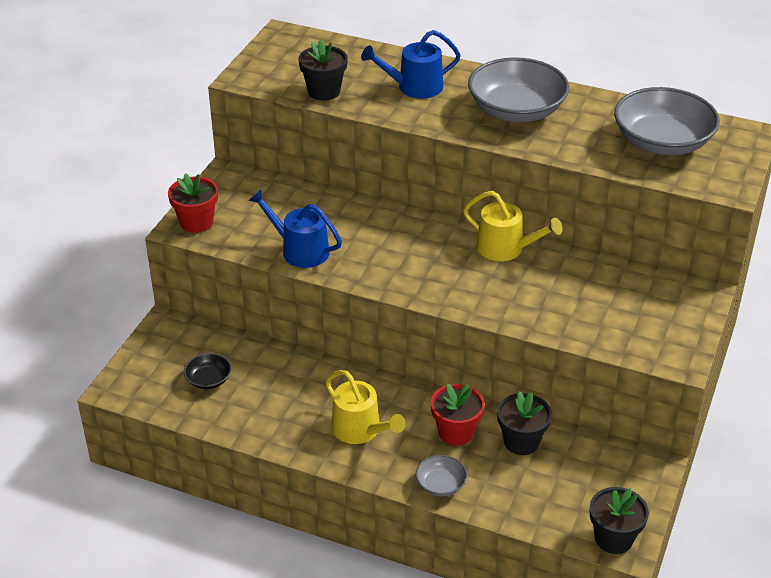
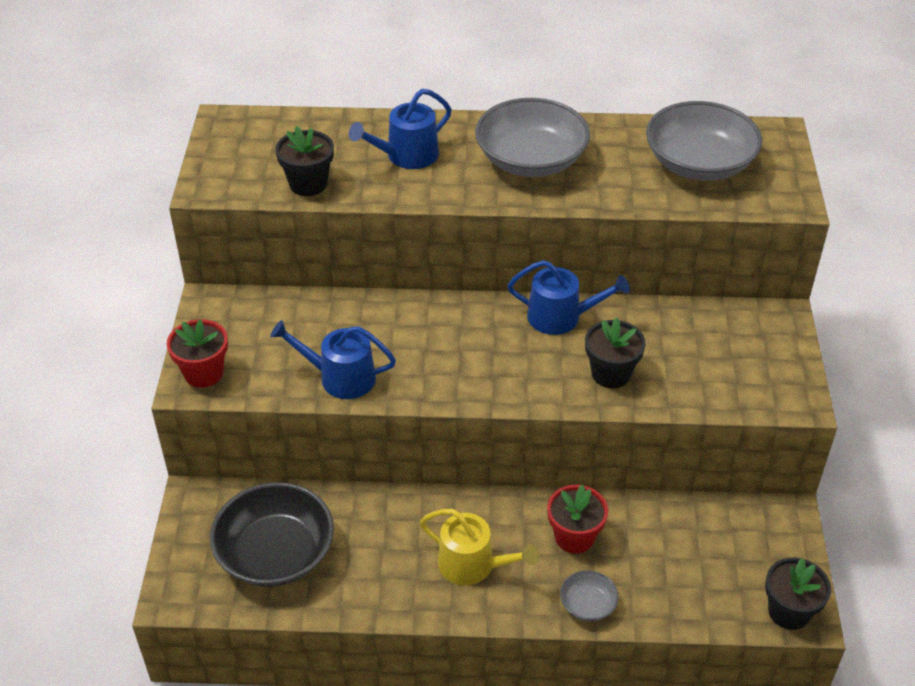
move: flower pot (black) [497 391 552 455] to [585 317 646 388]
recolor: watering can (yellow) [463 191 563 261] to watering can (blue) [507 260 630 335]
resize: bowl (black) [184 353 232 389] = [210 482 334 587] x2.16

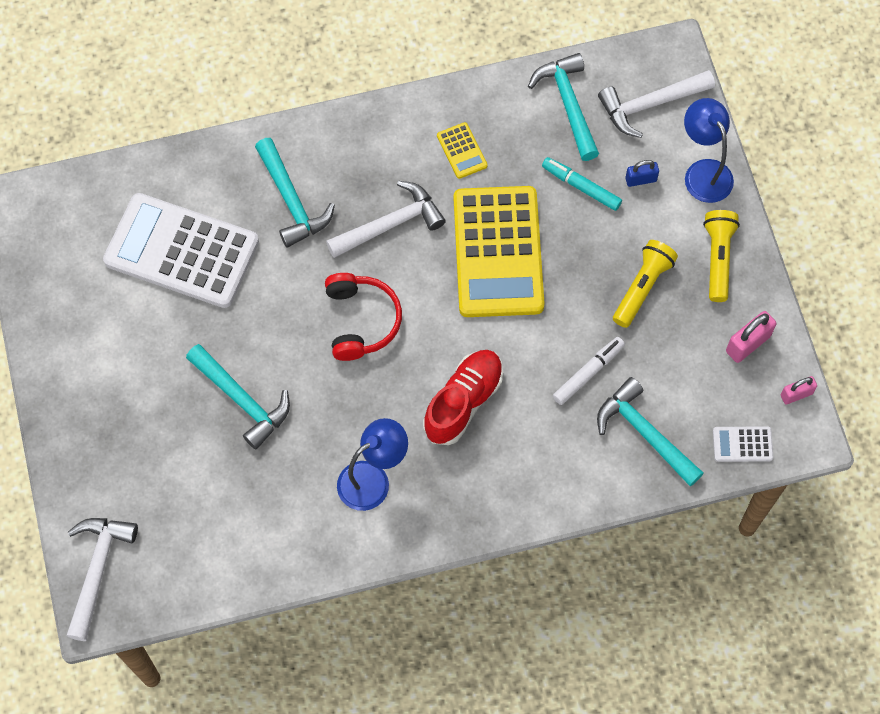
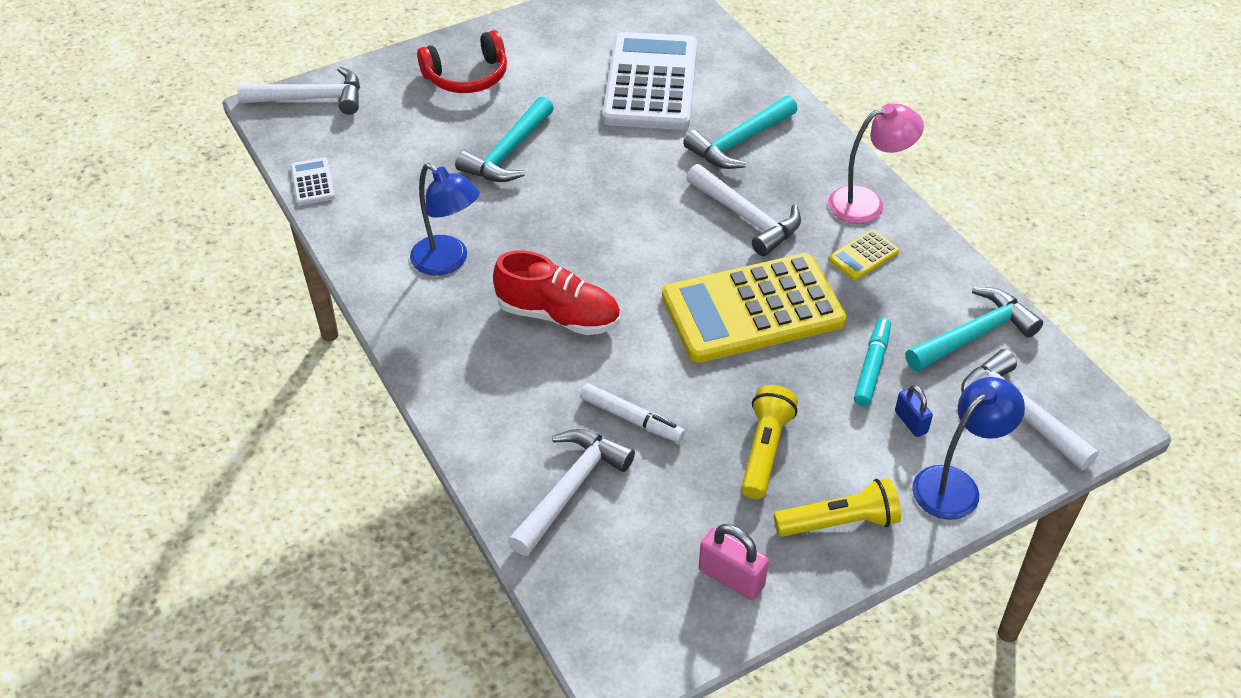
delete: padlock (pink) [781 376 817 405]
insert: lamp (pink) [828 103 924 224]
move: headphones (red) [325 273 402 361] to [417 30 507 93]; calculator (white) [713 427 773 462] to [290 158 335 205]
recolor: hammer (turquoise) [597 377 704 487] to hammer (white) [508 429 635 556]
rotate: flashlight (yellow) [613 240 678 328] = [741 385 798 499] 90 degrees counterclockwise

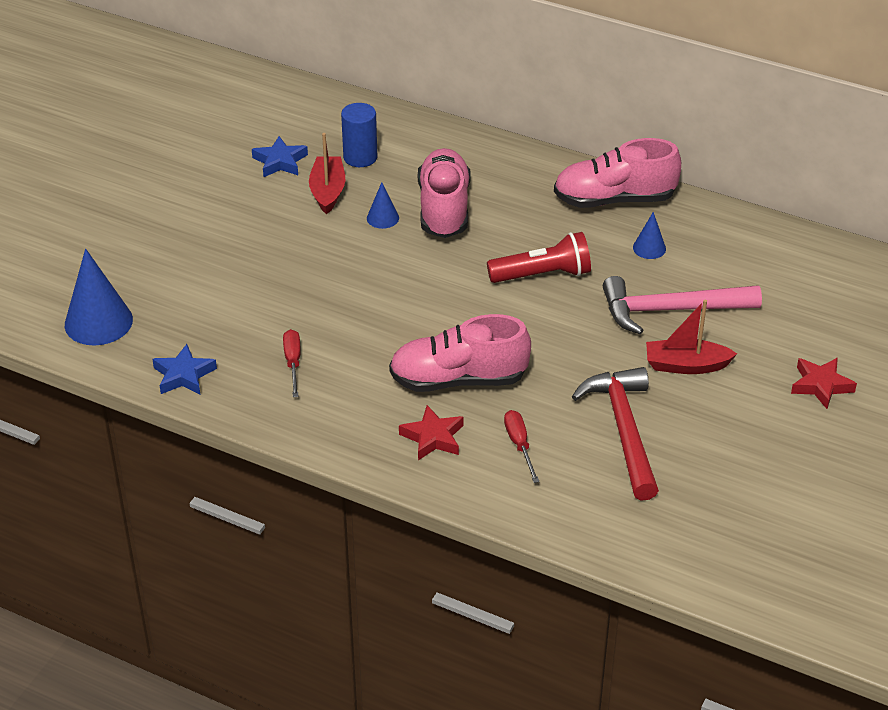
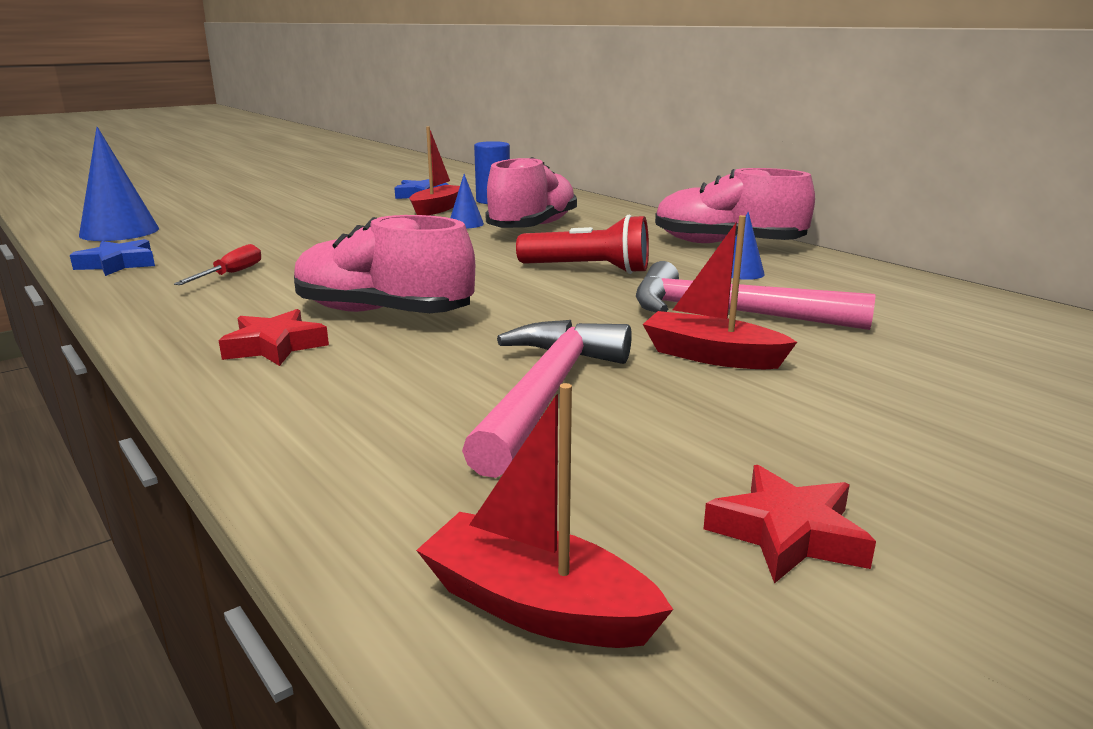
delete: screwdriver (red) [504 410 539 483]
insert: boat (red) [416 383 673 648]
move: star (red) [791 358 857 409] to [703 465 876 584]
recolor: hammer (red) [572 367 659 501] to hammer (pink) [462 320 632 478]

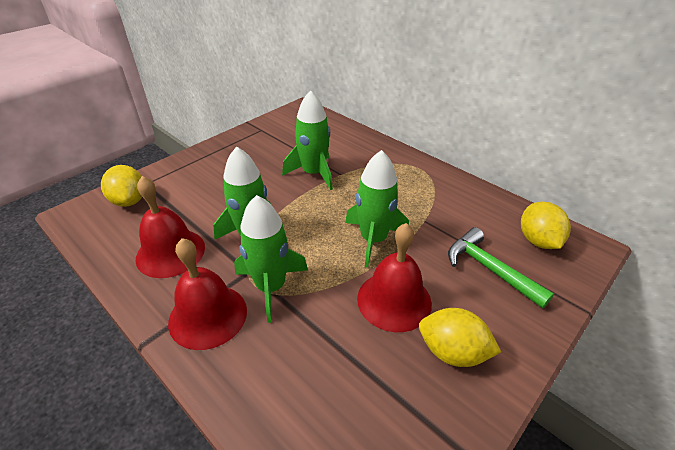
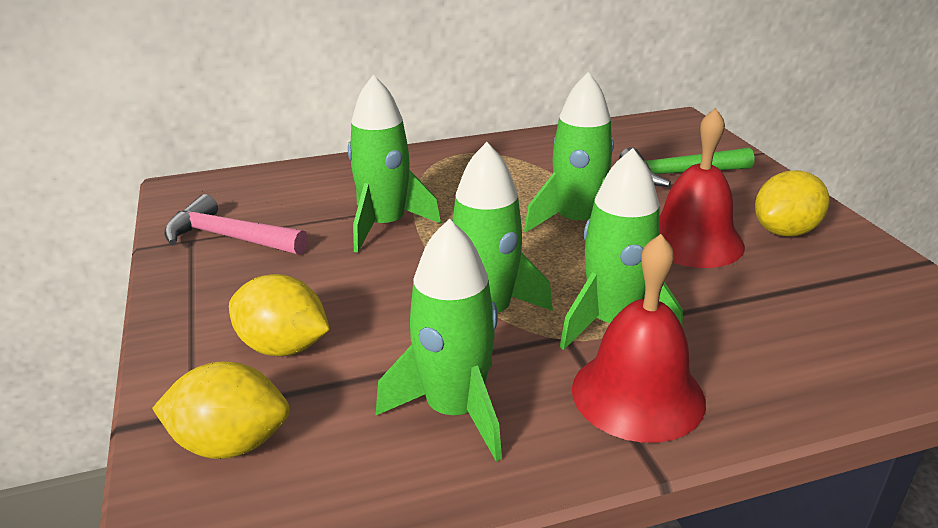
insert: hammer (pink) [164 194 308 255]
move: lemon (yellow) [521 202 571 249] to [229 274 330 356]
replace: bell (red) [136 176 205 278] to rocket (green) [375 219 502 462]

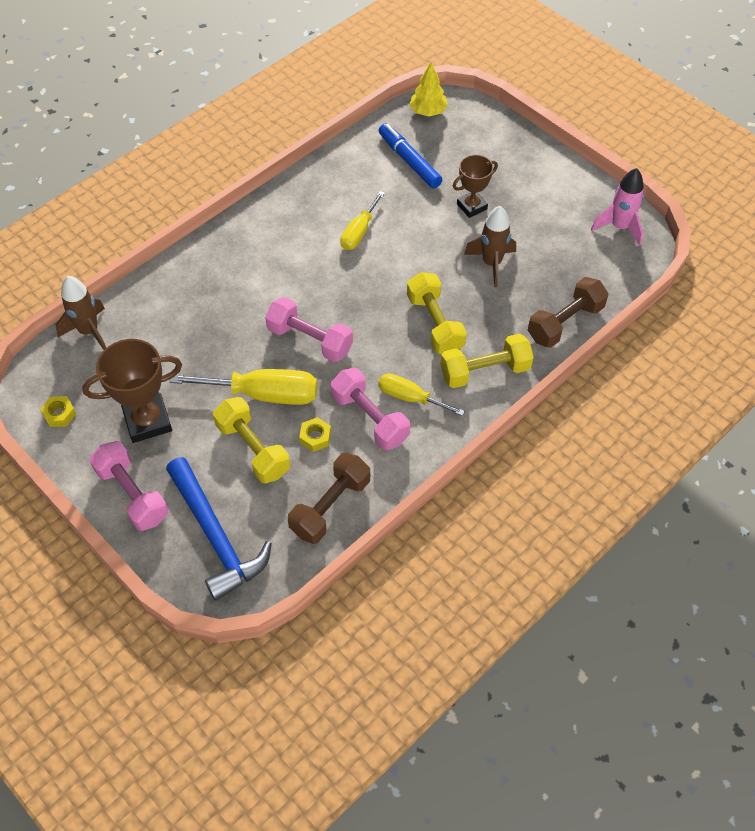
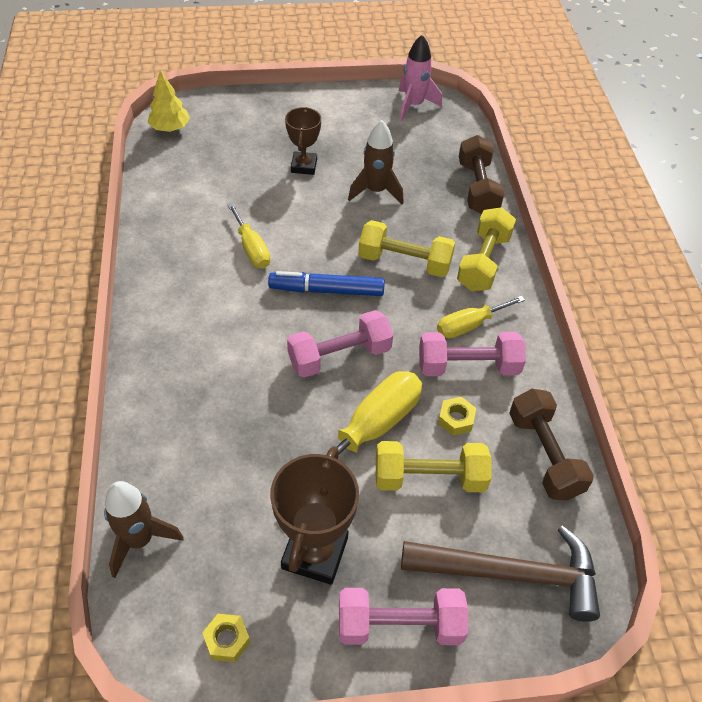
move: marker (blue) [379 123 442 188] to [268 271 385 296]
recolor: hammer (blue) [166 457 272 601] to hammer (brown) [401 526 600 622]

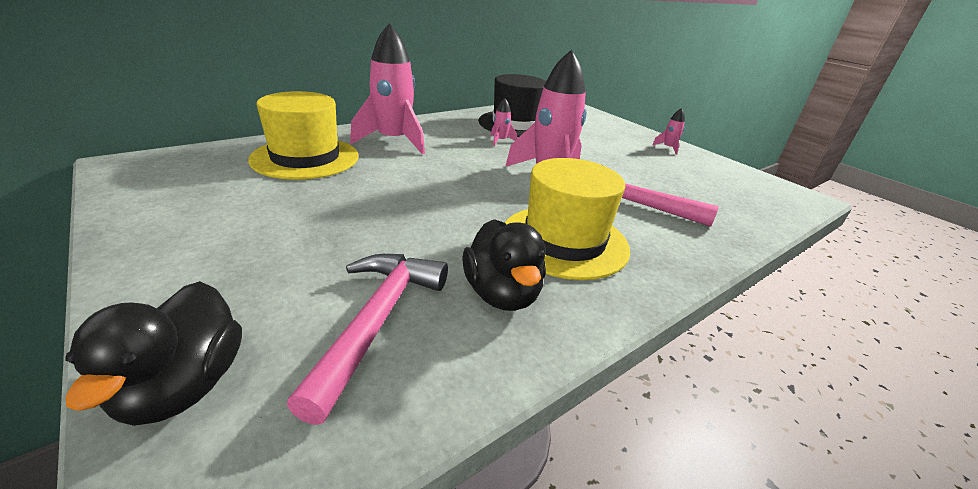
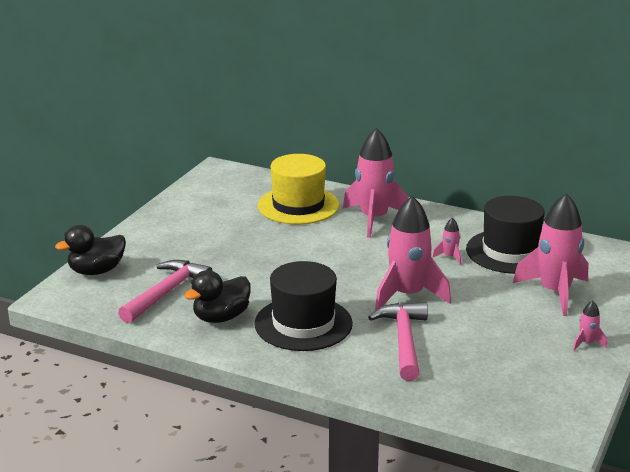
insert: rocket (pink) [513 193 588 316]
recolor: hat (yellow) [505 158 630 280] to hat (black) [254 261 353 351]
rotate: hammer (pink) [287 254 448 425] = [118 260 213 323] 45 degrees counterclockwise

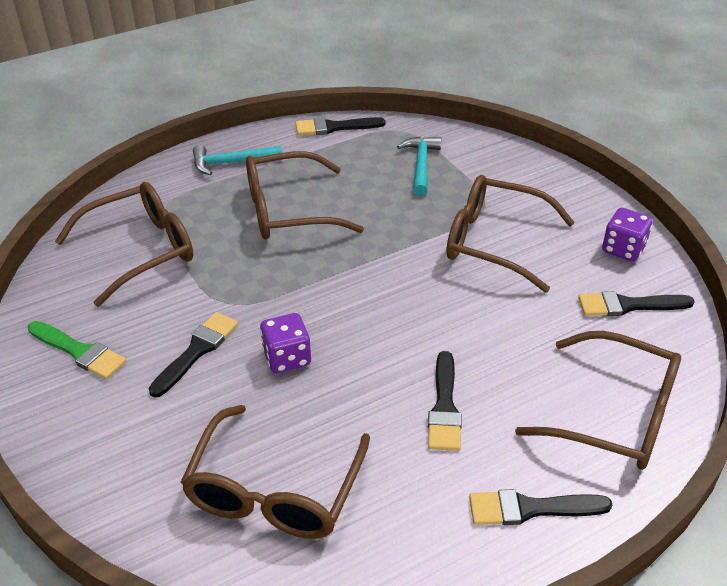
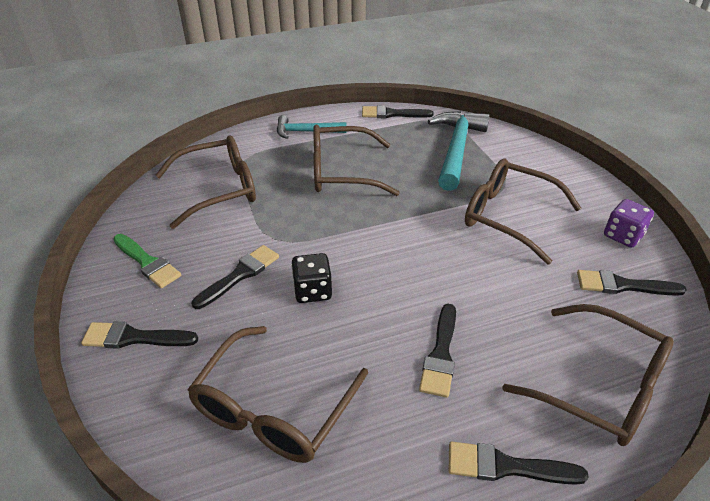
insert: brush (black) [81 321 198 349]
recolor: dice (purple) [260 313 311 373] to dice (black) [291 253 332 303]
resize: hammer (turquoise) [397 136 441 196] = [428 111 490 191] x1.69

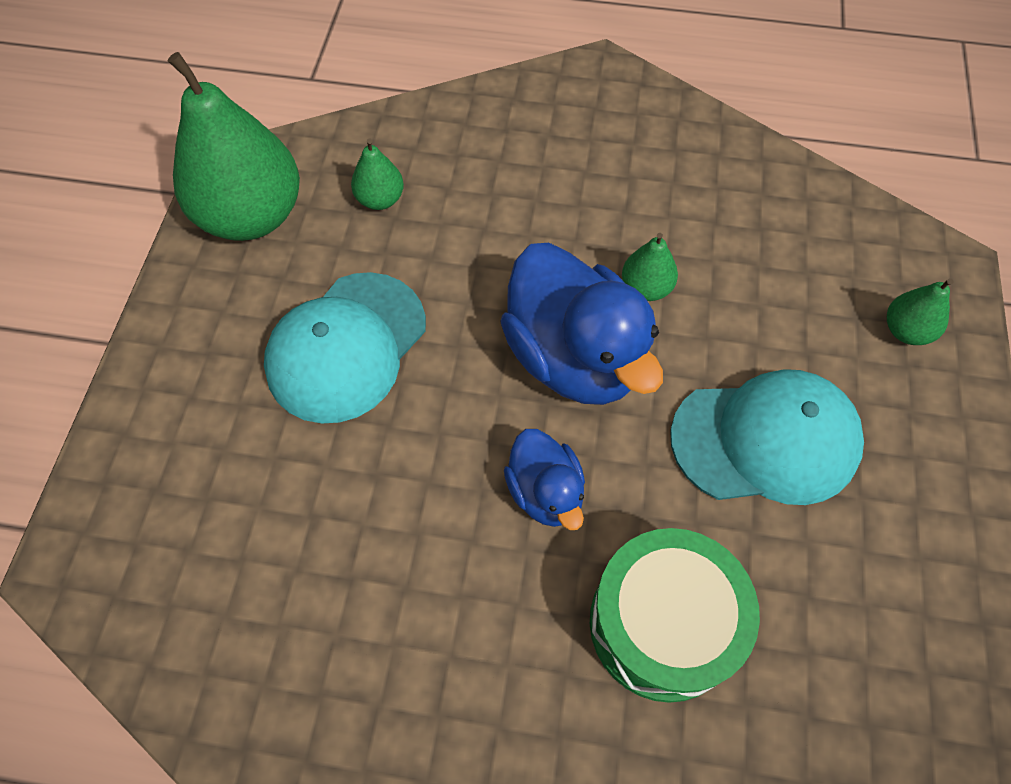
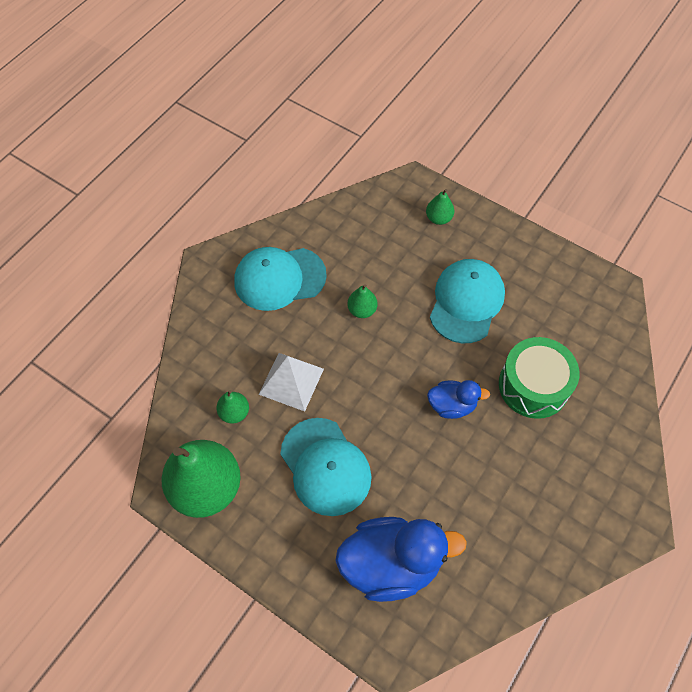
insert: cap (turquoise) [234 247 327 311]; pyramid (white) [258 353 324 412]
move: duck (blue) [500 243 663 405] to [335 517 467 602]

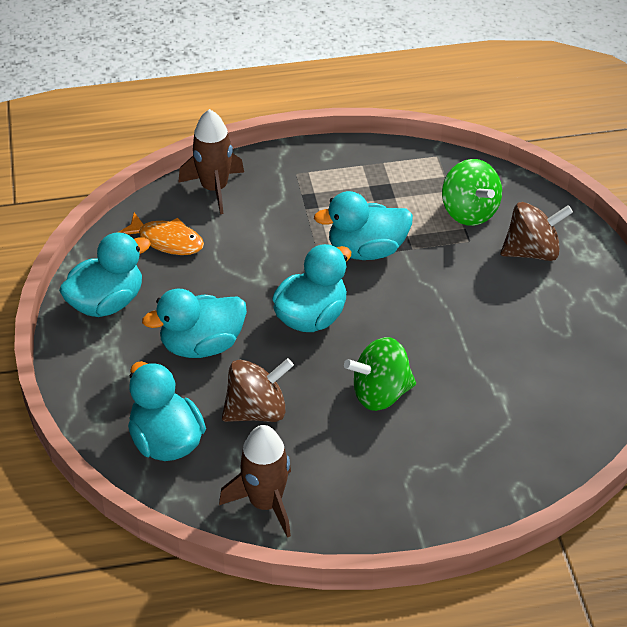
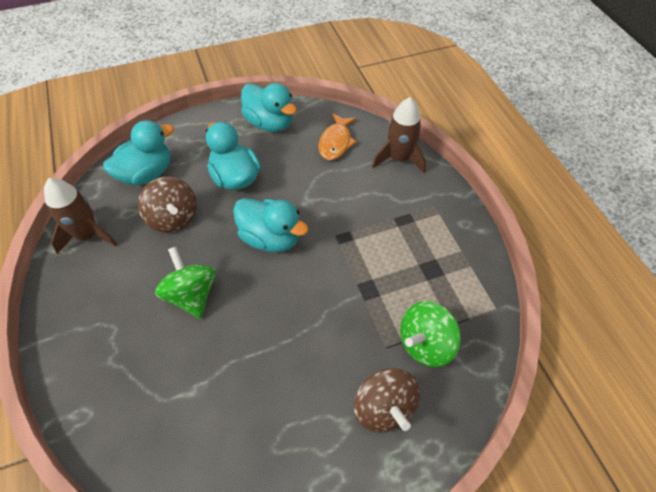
delete: duck (turquoise) [314 191 413 260]

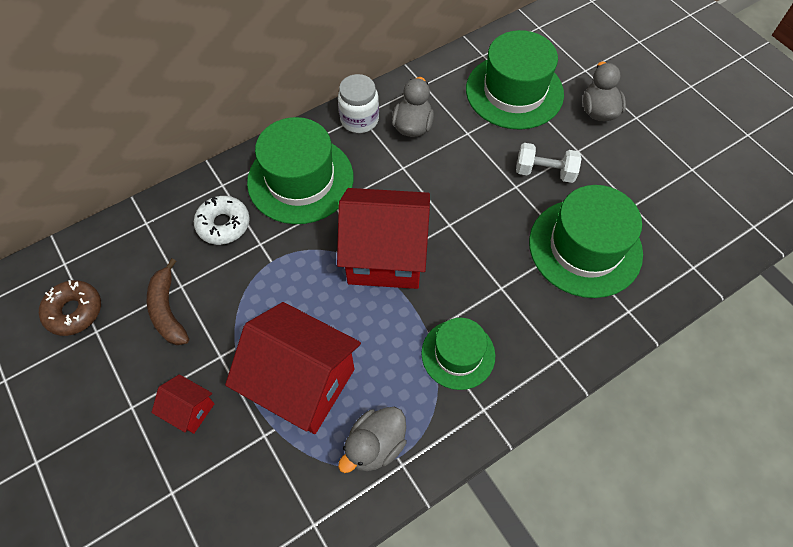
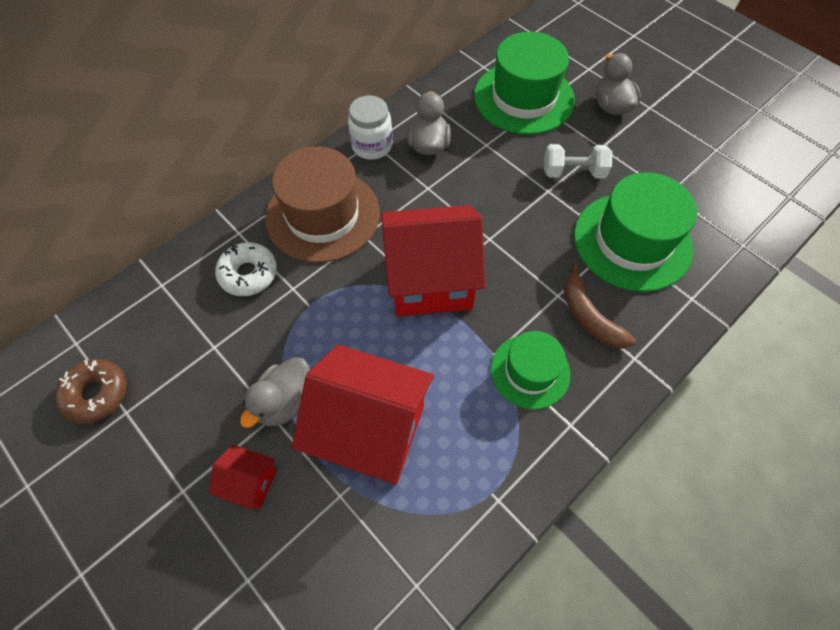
move: banana (brown) [147 258 189 345] to [564 263 636 349]; duck (grey) [338 407 407 473] to [240 357 310 428]
recolor: hat (green) [247 117 354 224] to hat (brown) [265 147 380 263]

